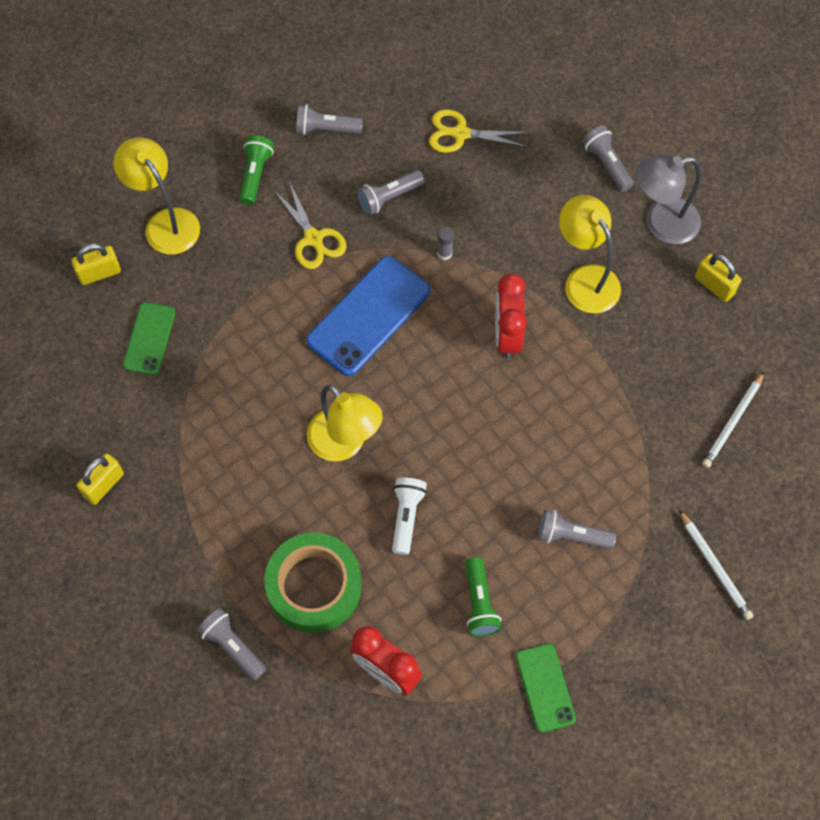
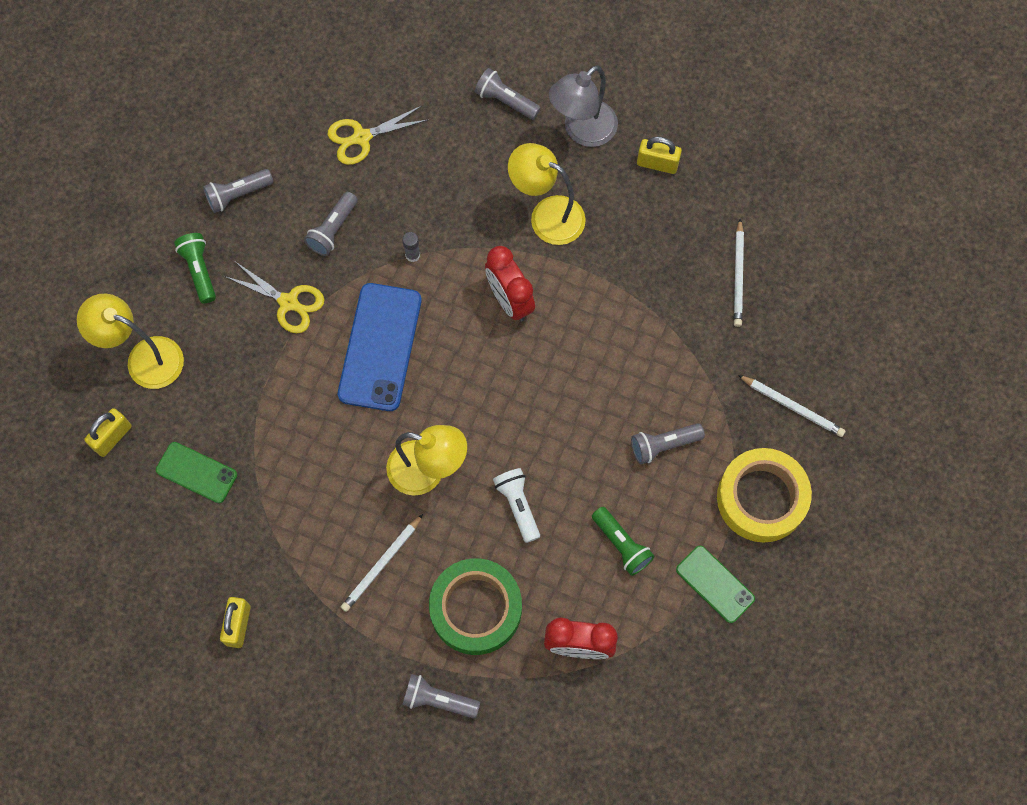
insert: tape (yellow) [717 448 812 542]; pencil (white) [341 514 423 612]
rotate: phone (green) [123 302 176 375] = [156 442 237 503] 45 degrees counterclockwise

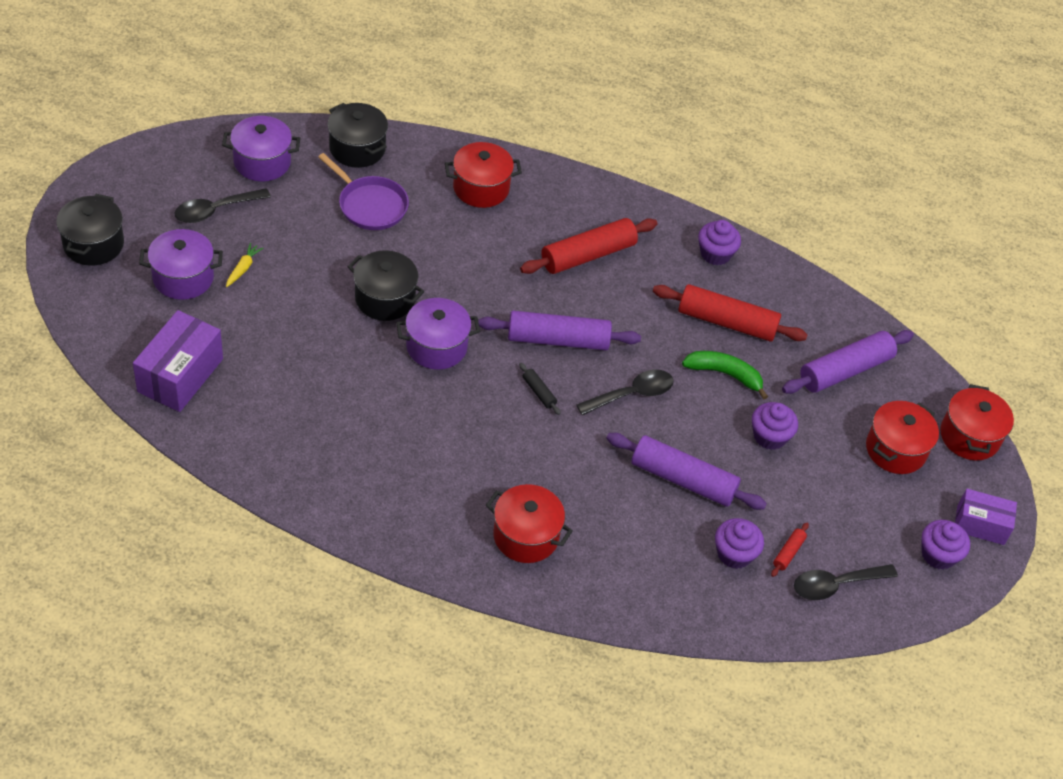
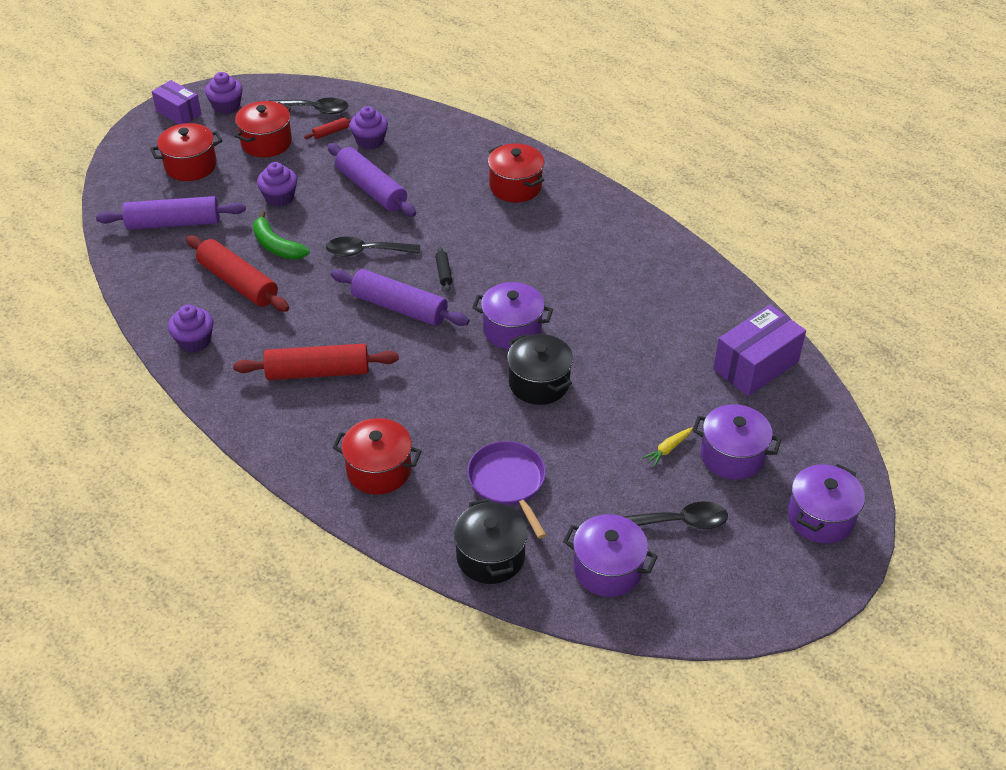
move: pot (red) [940 384 1014 461] to [235 101 292 157]
recolor: pot (black) [56 194 124 265] to pot (purple) [788 464 865 544]

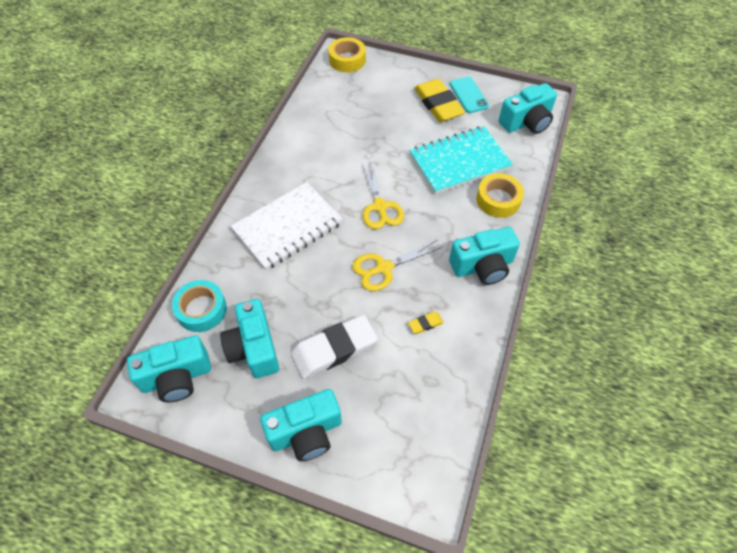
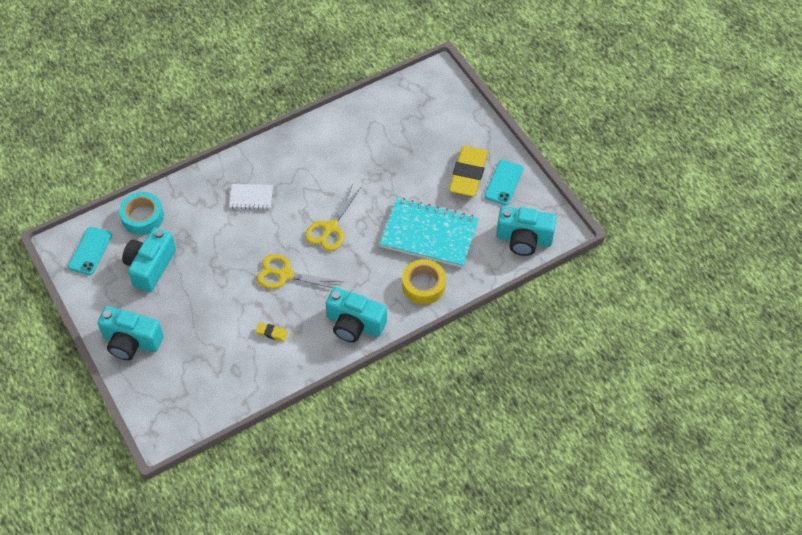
delete: tape (yellow) [328 37 366 72]; eraser (white) [291 315 378 379]
replace: camera (turquoise) [127 335 211 403] to phone (turquoise) [68 227 112 275]
resize: notebook (white) [231 182 343 270] = [229 184 273 210] x0.49

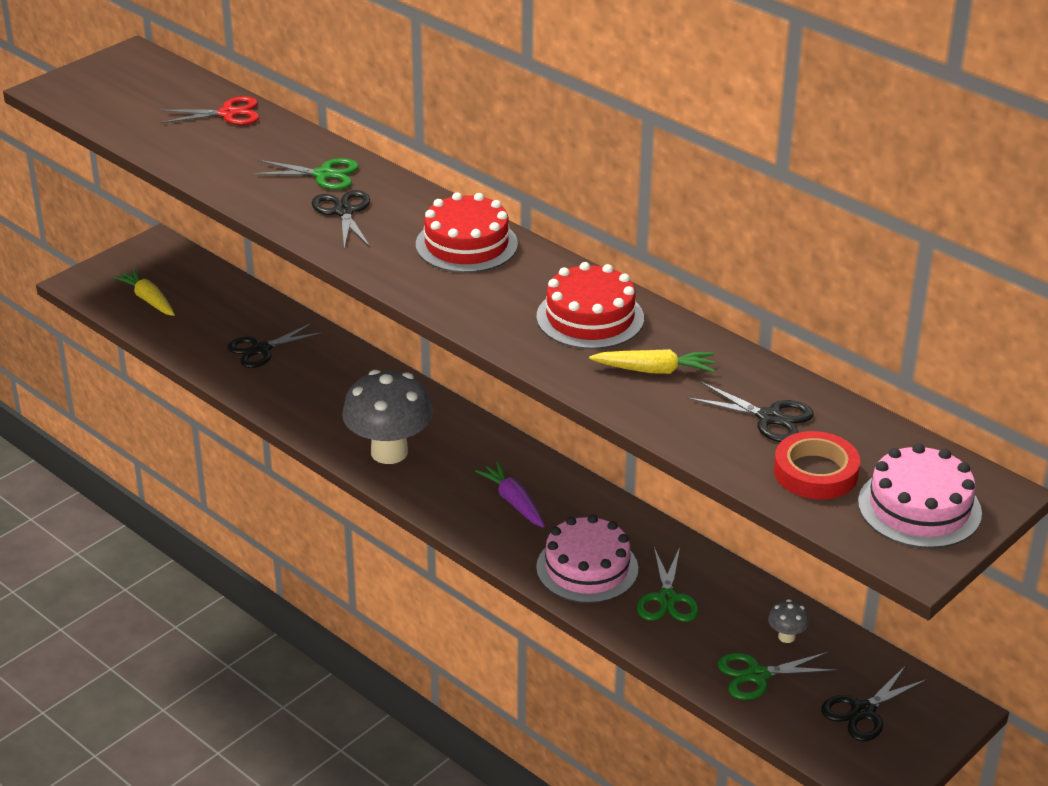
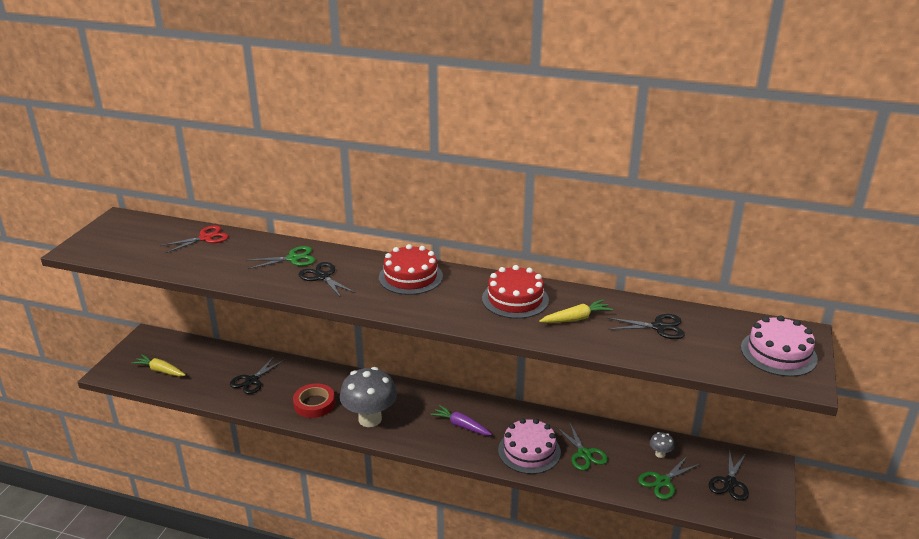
move: tape (red) [774 431 860 499] to [293 383 335 418]

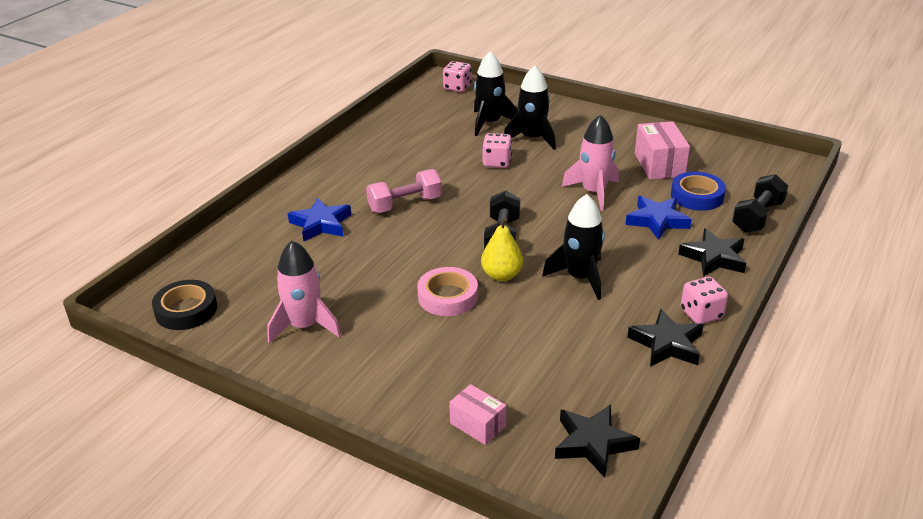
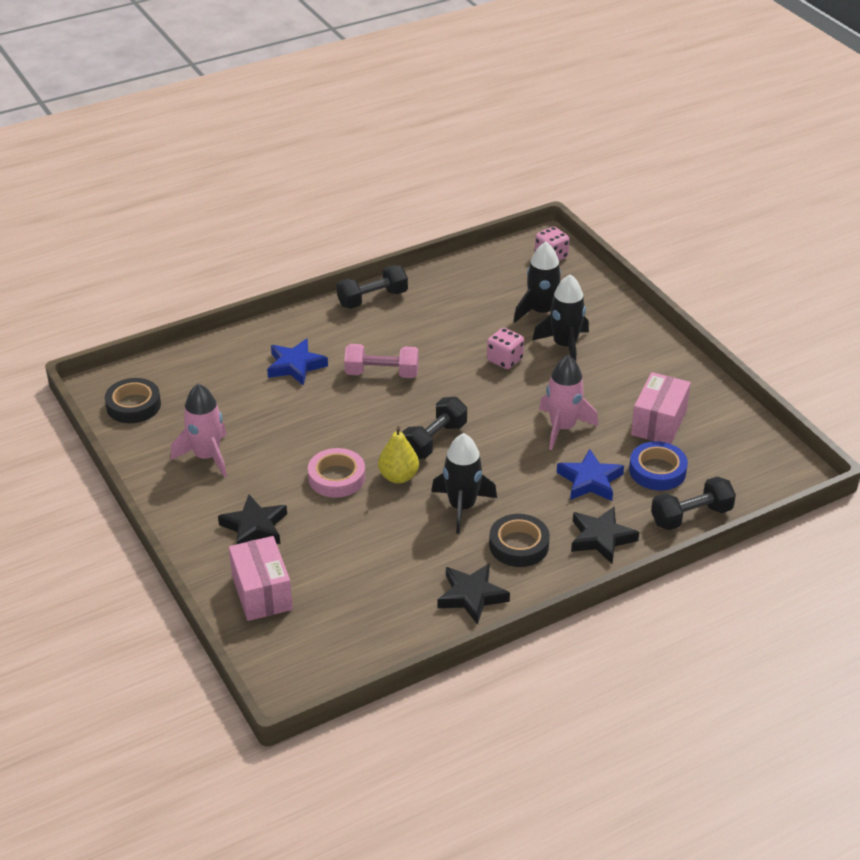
delete: dice (pink) [681 277 728 324]
insert: dumbbell (black) [337 265 408 309]; tape (black) [489 514 550 567]
move: star (black) [555 404 640 478] to [218 494 287 544]
resize: box (pink) [449 384 506 445] = [229 536 293 621] x1.61

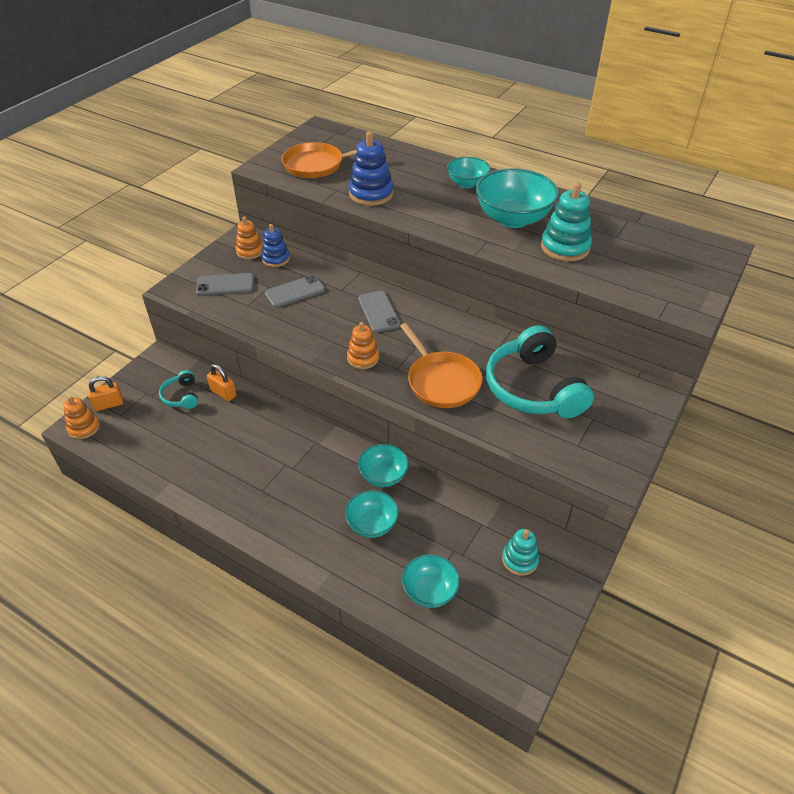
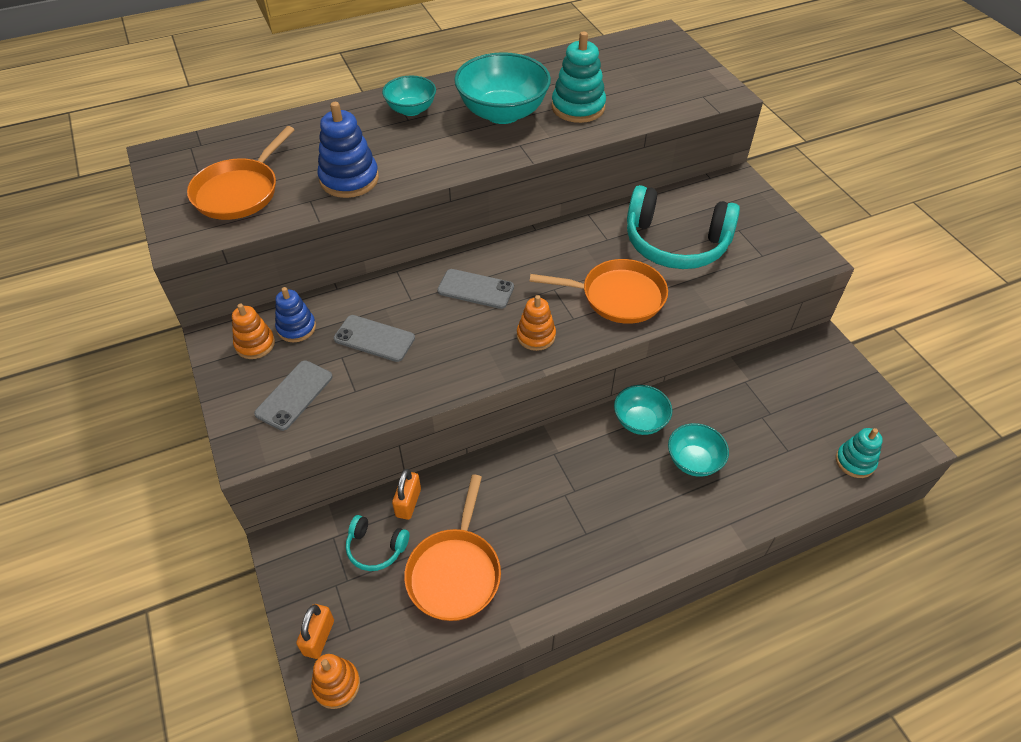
delete: bowl (turquoise) [402 554 460 608]
insert: pan (orange) [404 475 501 621]
move: stacking toy (turquoise) [502 529 539 576] to [836 428 883 478]
rotate: phone (grey) [265 275 325 307] = [334 315 415 362] 75 degrees counterclockwise; padlock (orange) [207 364 237 401] = [392 469 421 520] 60 degrees counterclockwise

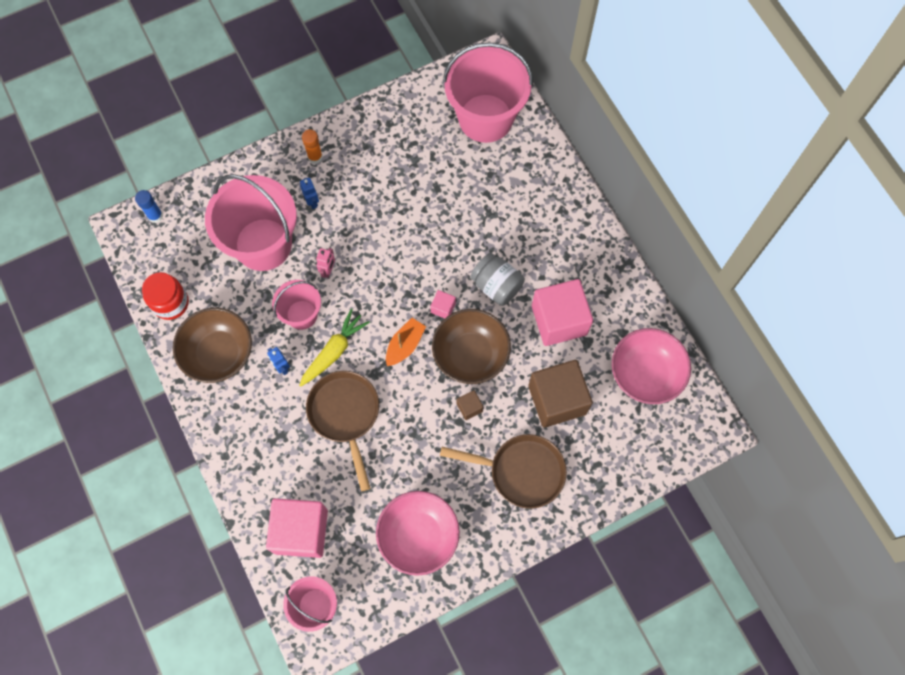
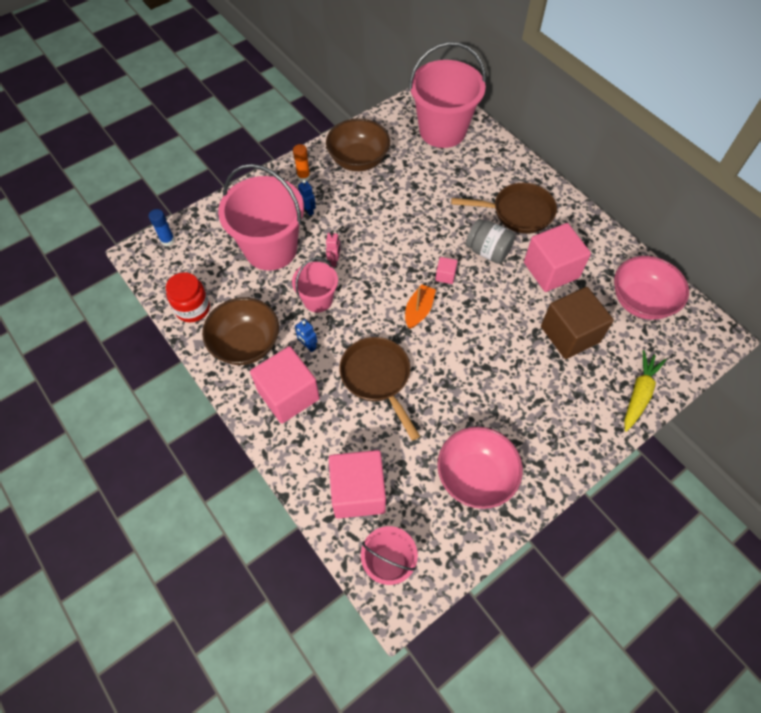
delete: cube (brown) [457 390 483 420]
insert: cube (pink) [250 346 320 424]
move: carrot (yellow) [299 308 370 387] to [624 350 666 432]; bowl (brown) [432 309 511 384] to [326 118 390 171]; pan (brown) [440 434 567 509] to [451 183 557 234]

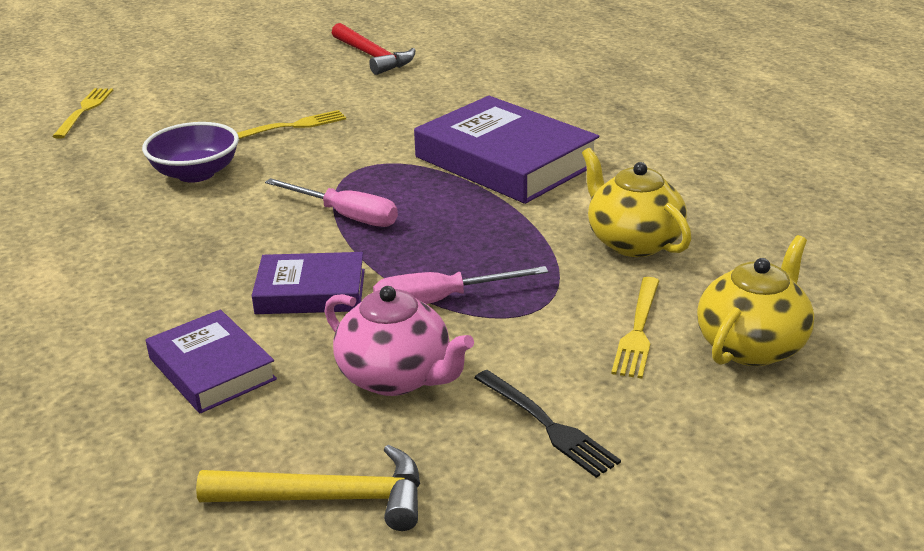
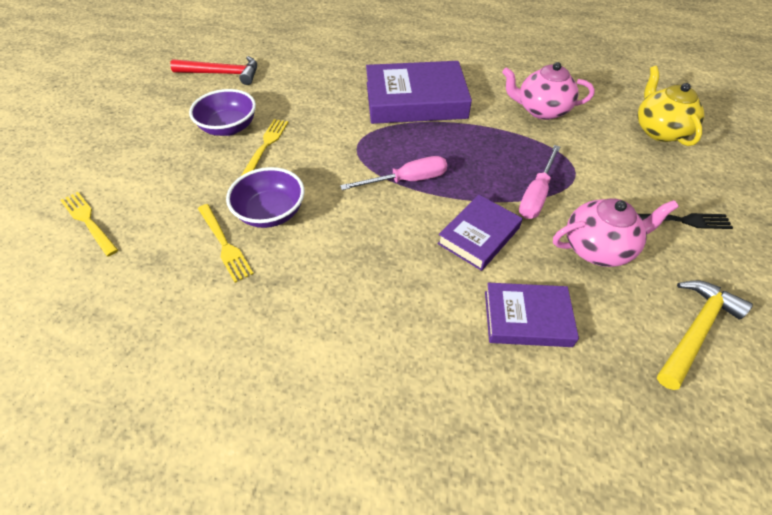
insert: bowl (purple) [189 89 256 136]
move: fork (yellow) [611 277 659 378] to [198 204 254 283]
recolor: teapot (yellow) [582 148 691 257] to teapot (pink) [502 62 595 120]

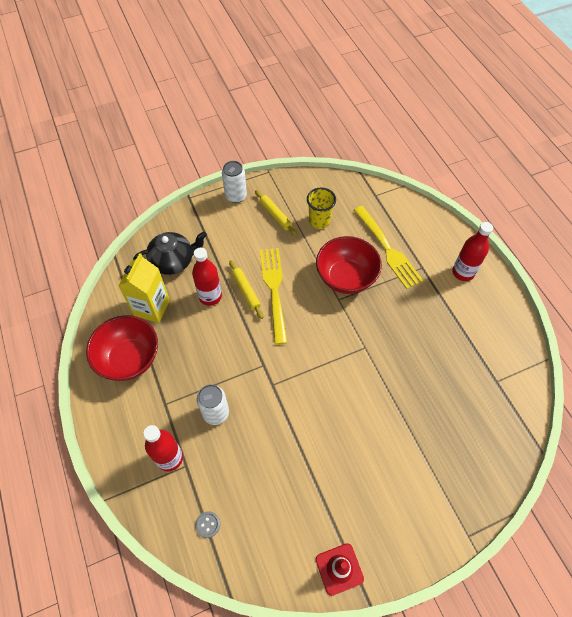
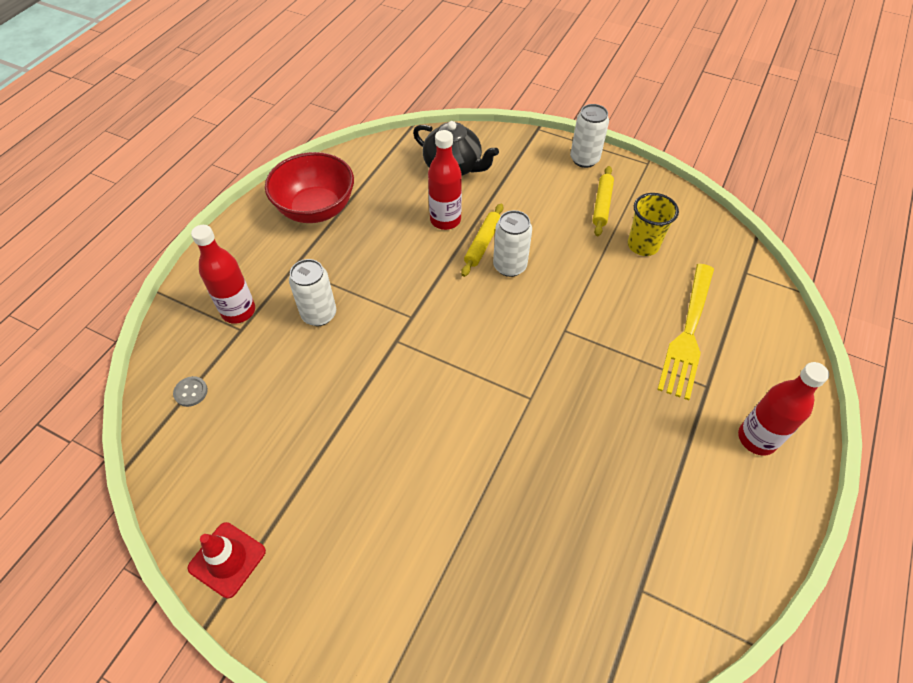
delete: bowl (red) [316 236 382 294]; carton (yellow) [118 253 170 323]
replace: fork (yellow) [260 248 287 345] to can (white) [493 210 532 277]

